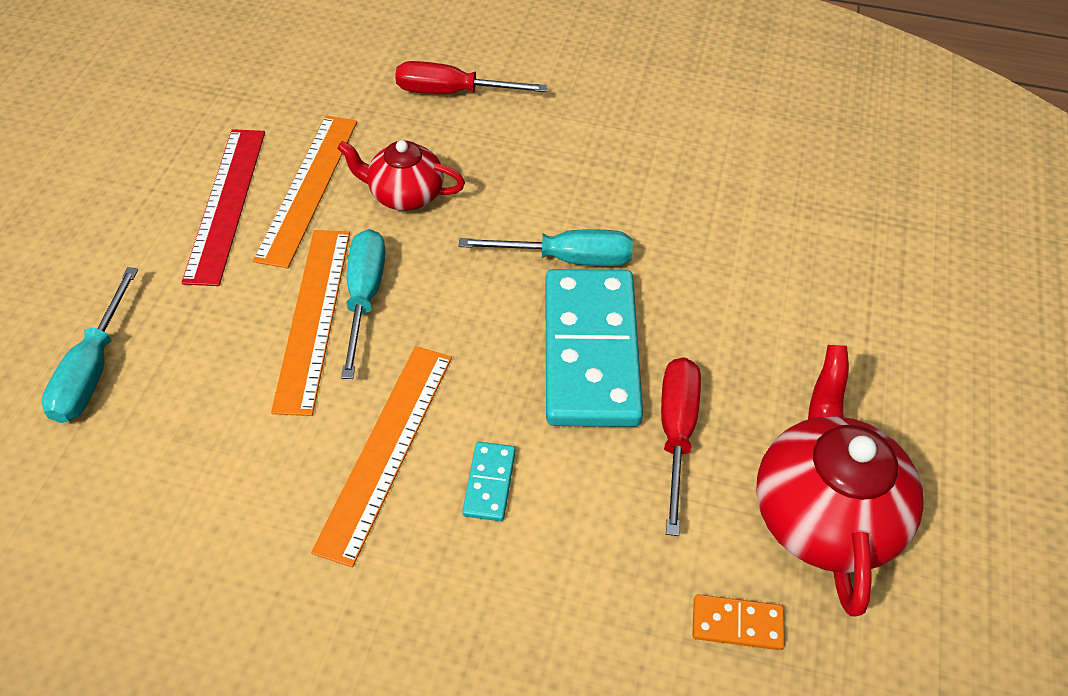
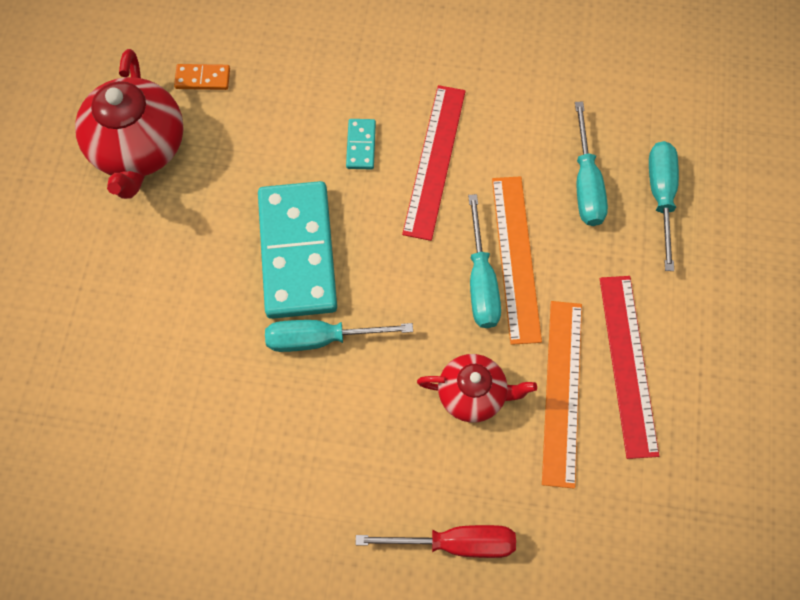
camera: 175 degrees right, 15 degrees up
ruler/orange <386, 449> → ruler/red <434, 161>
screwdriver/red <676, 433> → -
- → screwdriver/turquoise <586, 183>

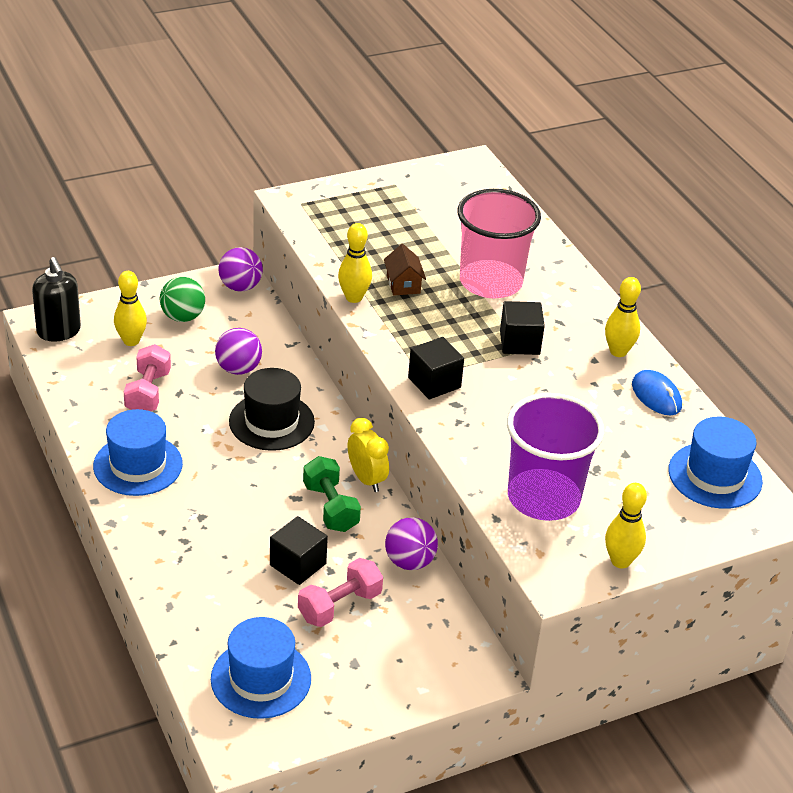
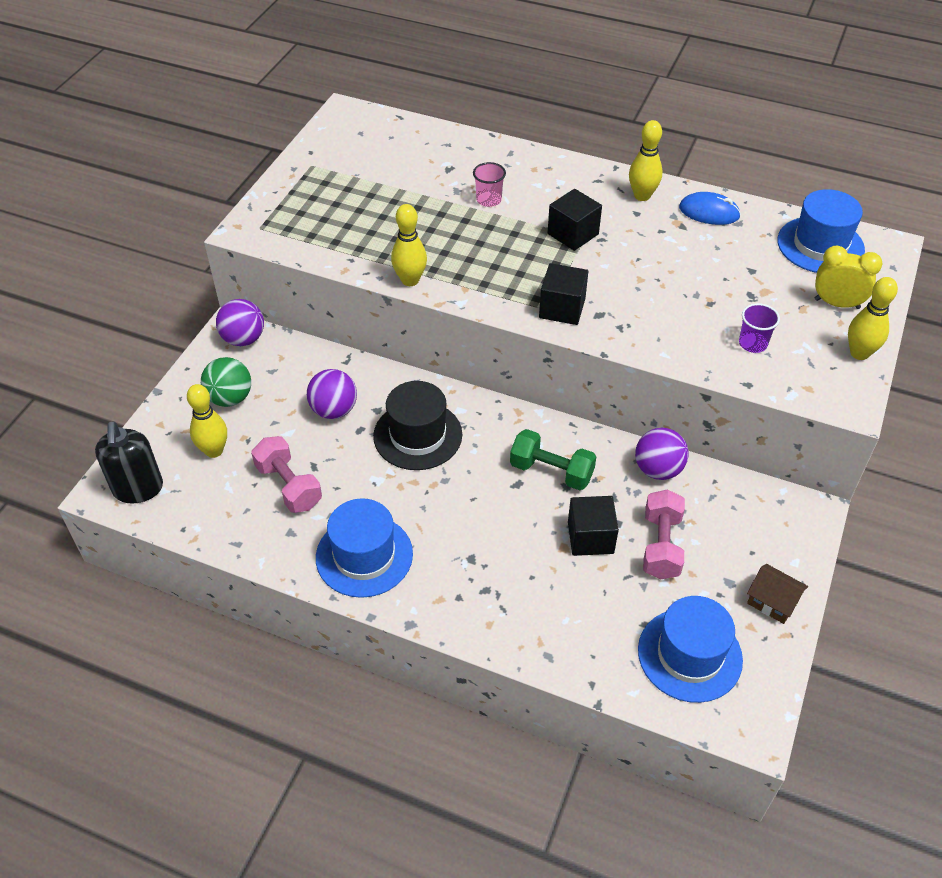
camera: 40 degrees left, 10 degrees up
soap dispenser/black <59, 331> → soap dispenser/black <138, 489>, 60 degrees clockwise
clock/yellow <366, 479> → clock/yellow <837, 303>, relocated
house/brown <403, 284> → house/brown <772, 602>, relocated
cup/pink <490, 282> → cup/pink <488, 200>, x0.40
cup/purple <543, 498> → cup/purple <752, 343>, x0.40

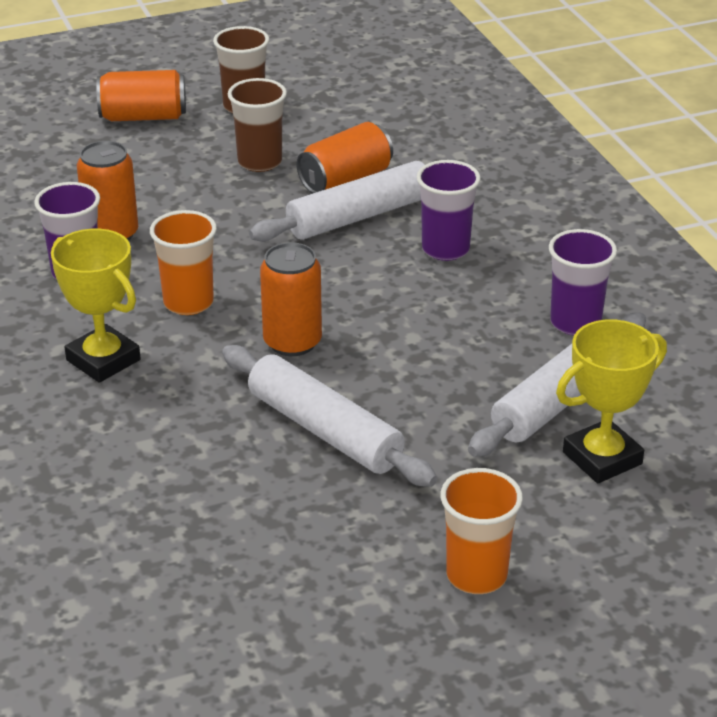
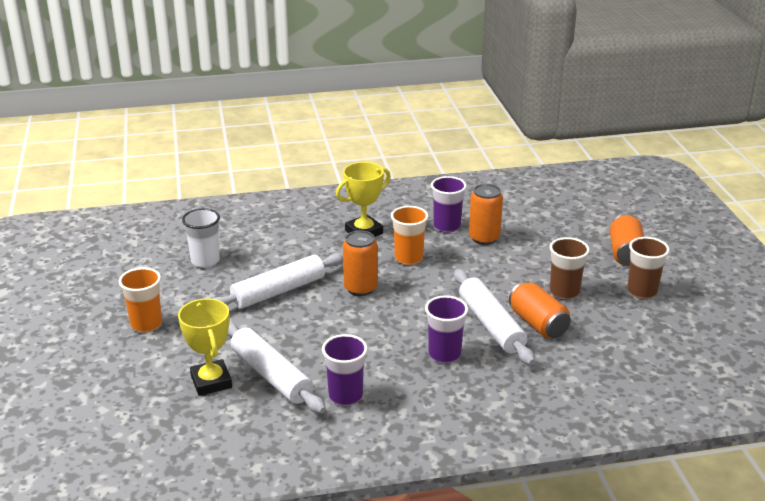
camera: 100 degrees right, 5 degrees down
- → cup/white <205, 261>

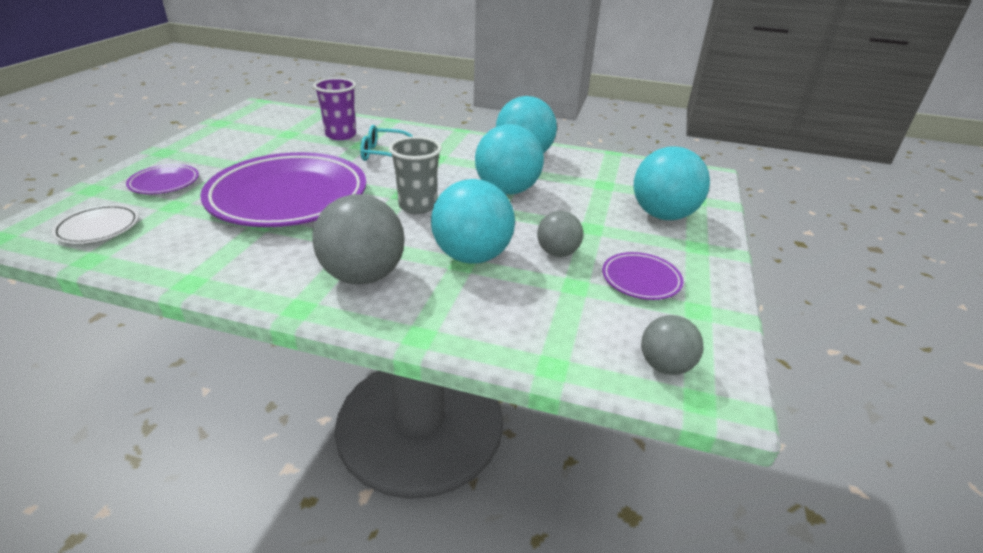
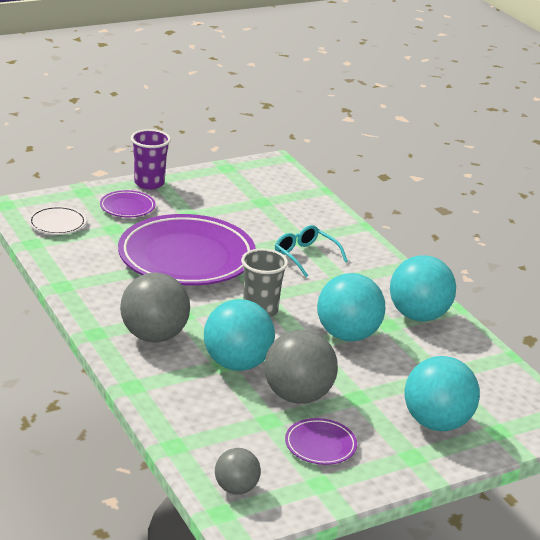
camera: 45 degrees right, 5 degrees down
cup/purple <341, 135> → cup/purple <149, 183>, relocated
ball/grey <557, 252> → ball/grey <297, 396>, x1.76

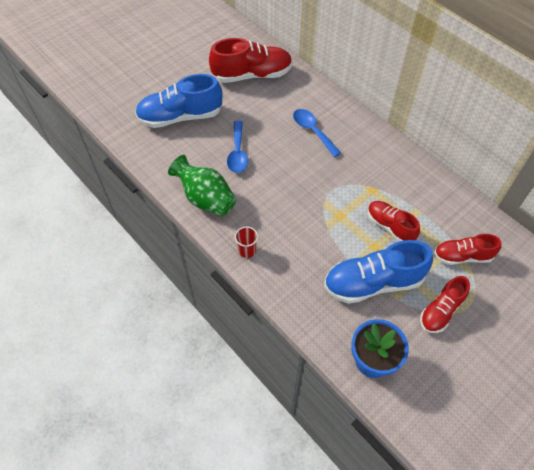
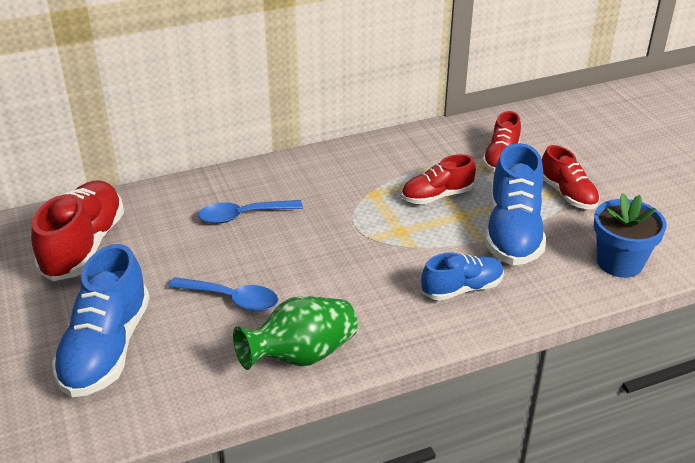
camera: 70 degrees left, 20 degrees down
cup/red <247, 251> → -
- → shoe/blue <462, 289>

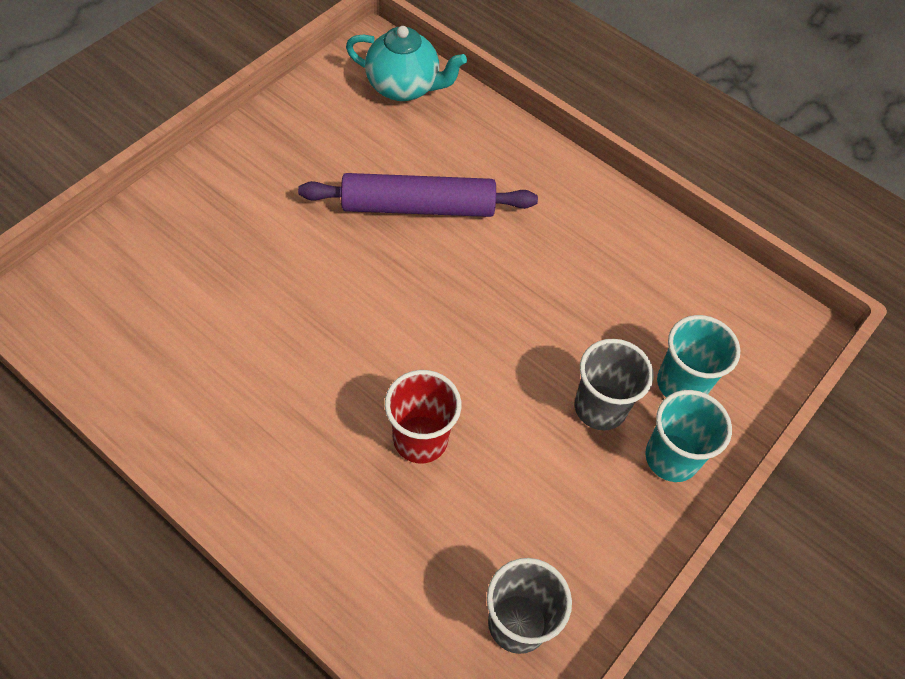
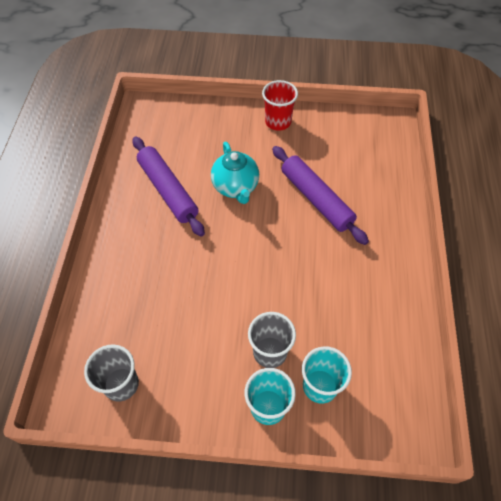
camera: 60 degrees right, 0 degrees up
teapot/turquoise <404, 87> → teapot/turquoise <236, 187>, relocated
cup/red <420, 439> → cup/red <278, 122>, relocated
- → rolling pin/purple <168, 190>

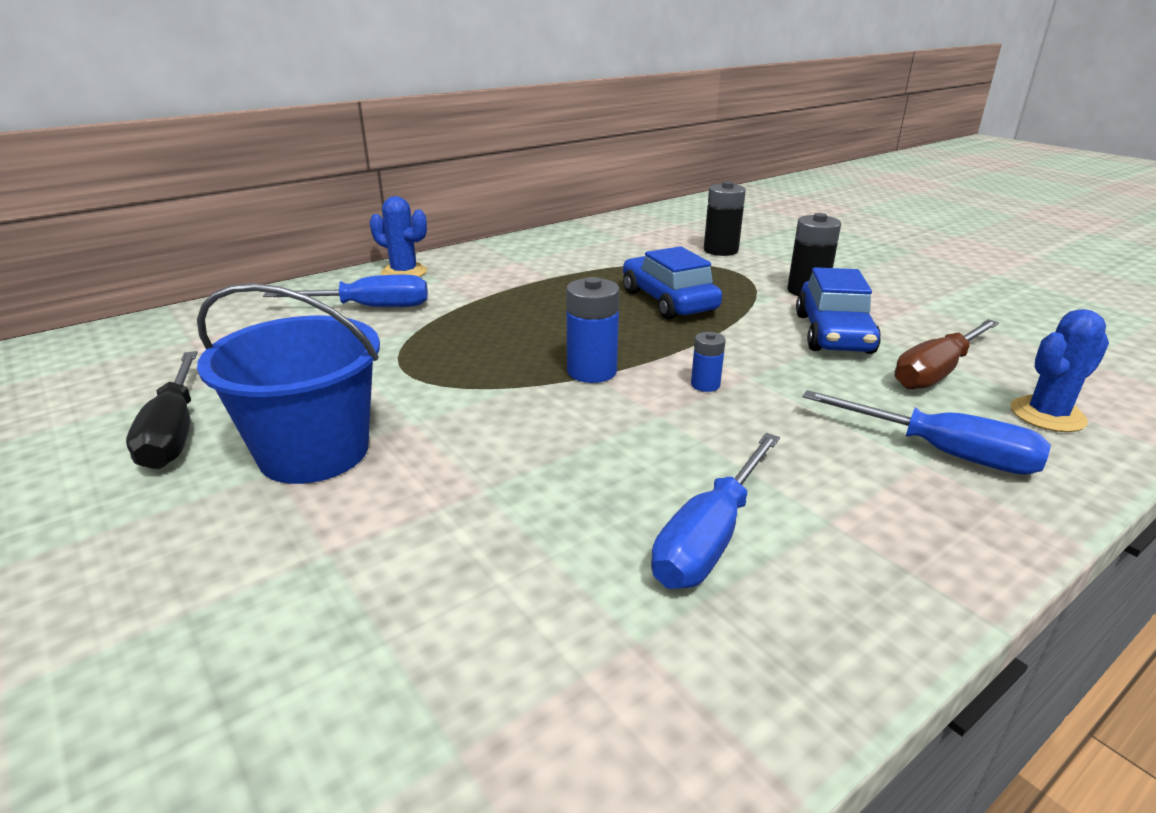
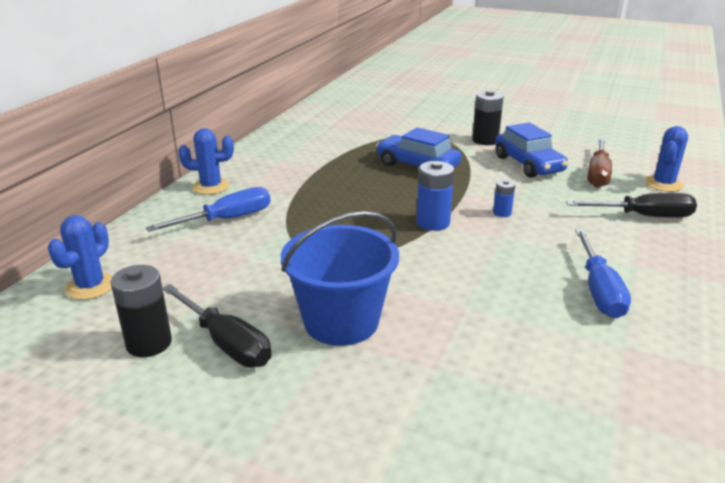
camera: 30 degrees left, 0 degrees up
battery/black <720, 250> → battery/black <149, 343>, relocated
screwdriver/blue <942, 452> → screwdriver/black <643, 216>
- → cactus/blue <90, 286>

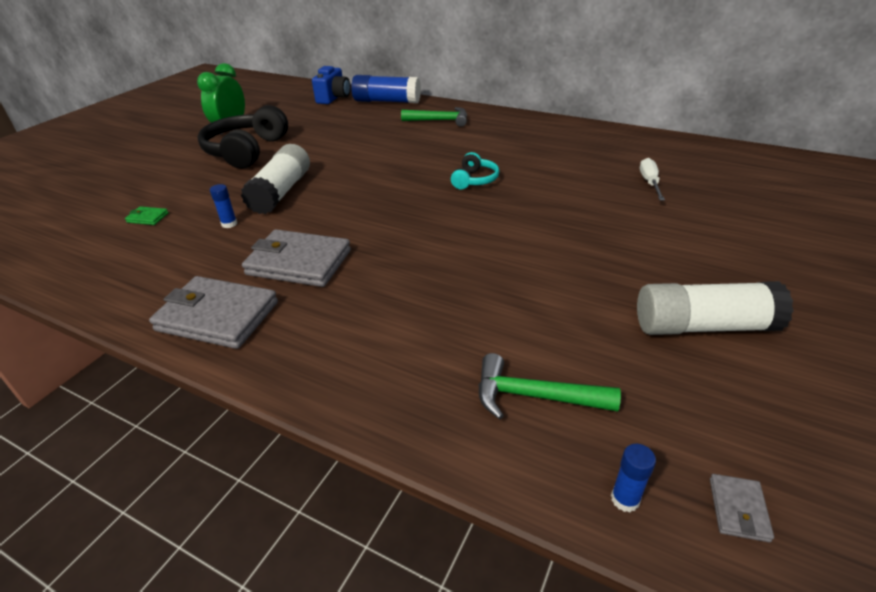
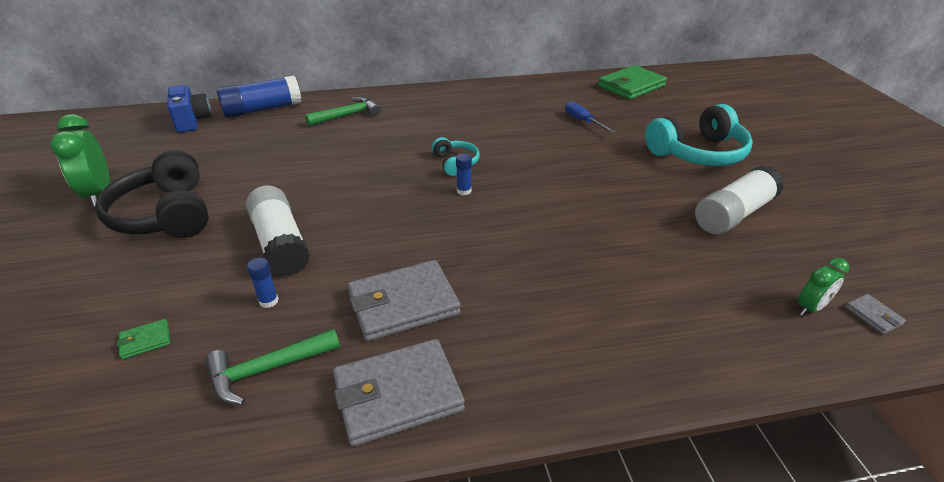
camera: 40 degrees left, 0 degrees up
hammer/green <534, 396> → hammer/green <267, 369>, relocated
glue stick/blue <625, 499> → glue stick/blue <464, 191>, relocated
screwdriver/white <649, 183> → screwdriver/blue <583, 121>
- → wallet/green <631, 86>
- → headphones/turquoise <698, 153>
- → clock/green <810, 308>

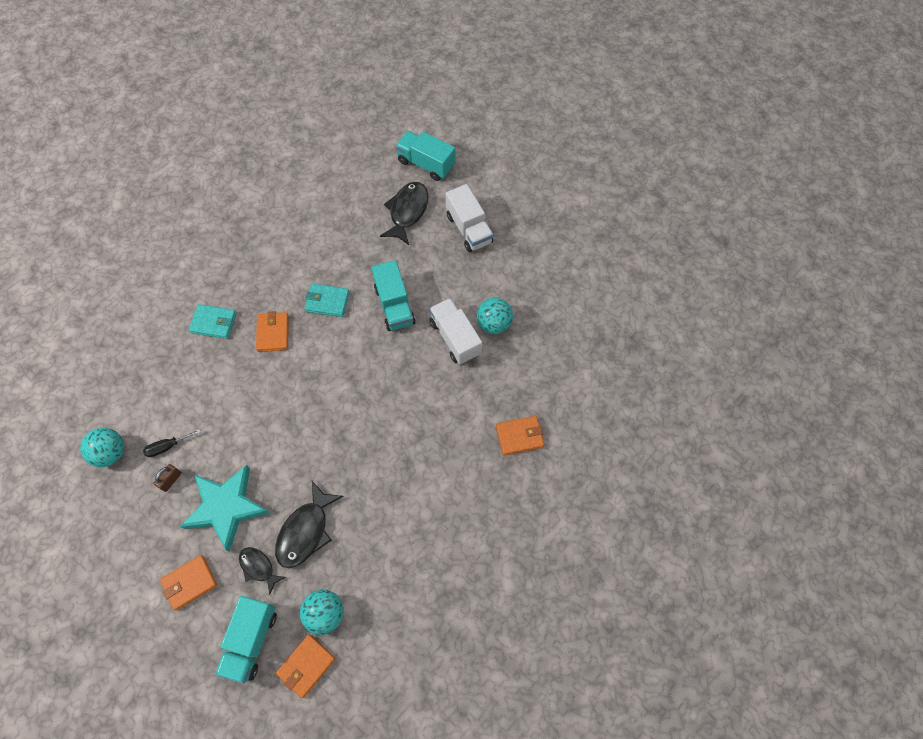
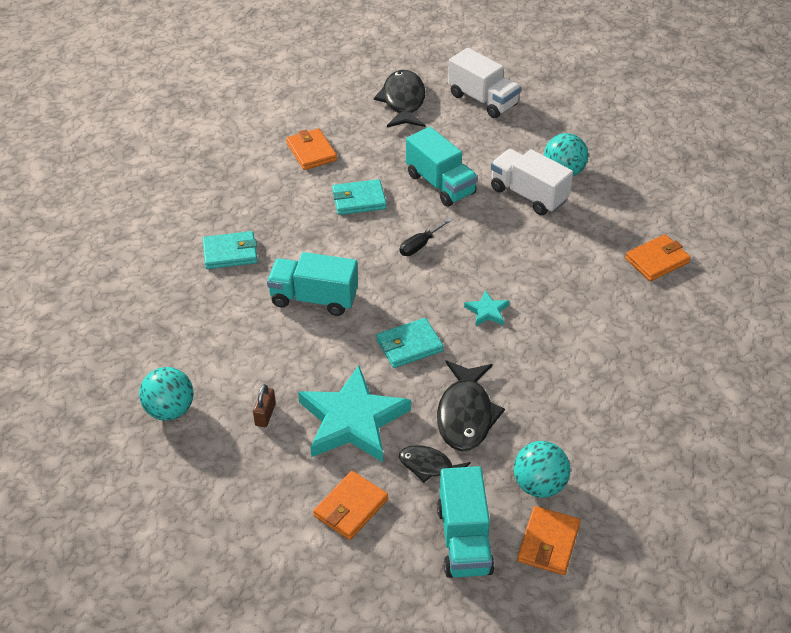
camera: 20 degrees left, 20 degrees down
screwdriver/black <167, 446> → screwdriver/black <419, 245>, relocated
wallet/orange <273, 333> → wallet/orange <311, 152>, relocated
truck/turquoise <426, 164> → truck/turquoise <314, 298>, relocated
- → wallet/turquoise <409, 345>
- → star/turquoise <487, 311>

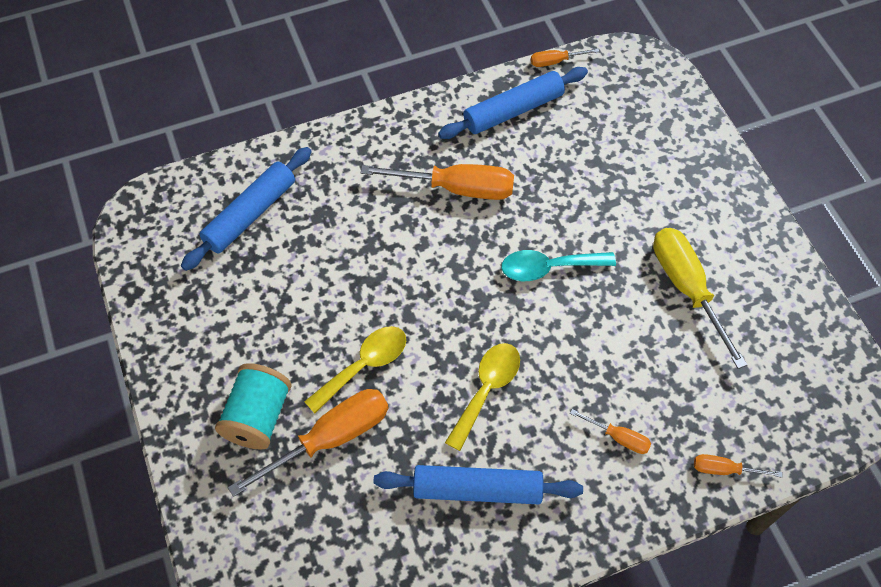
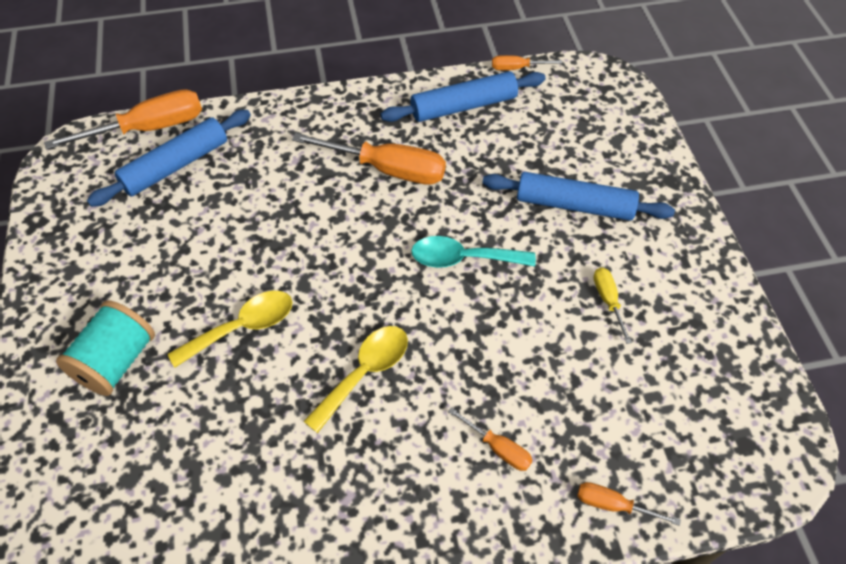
camera: 10 degrees right, 5 degrees down
screwdriver/orange <330, 438> → screwdriver/orange <149, 128>, relocated
rolling pin/blue <477, 489> → rolling pin/blue <574, 205>, relocated
screwdriver/yellow <686, 288> → screwdriver/yellow <608, 301>, x0.49

